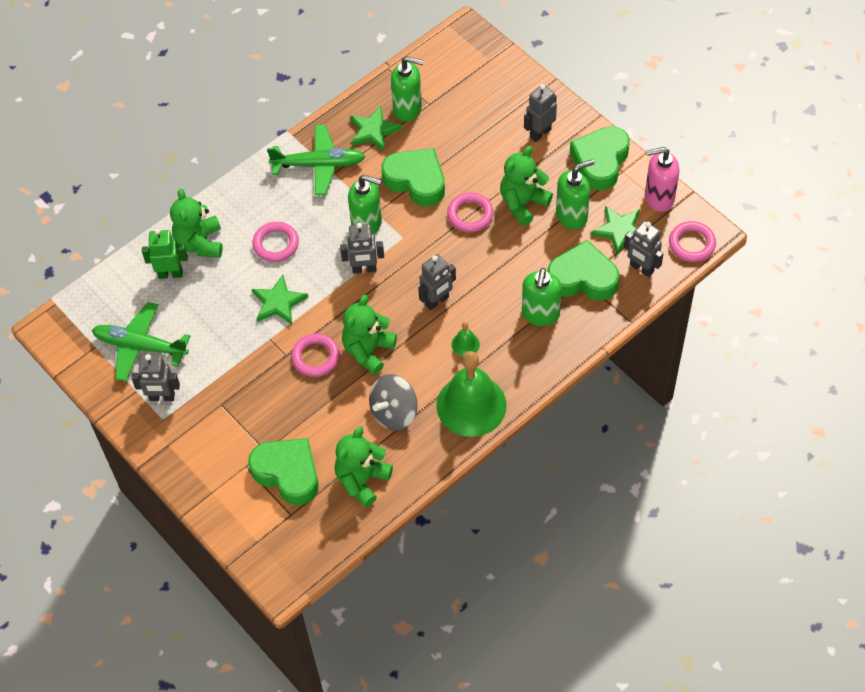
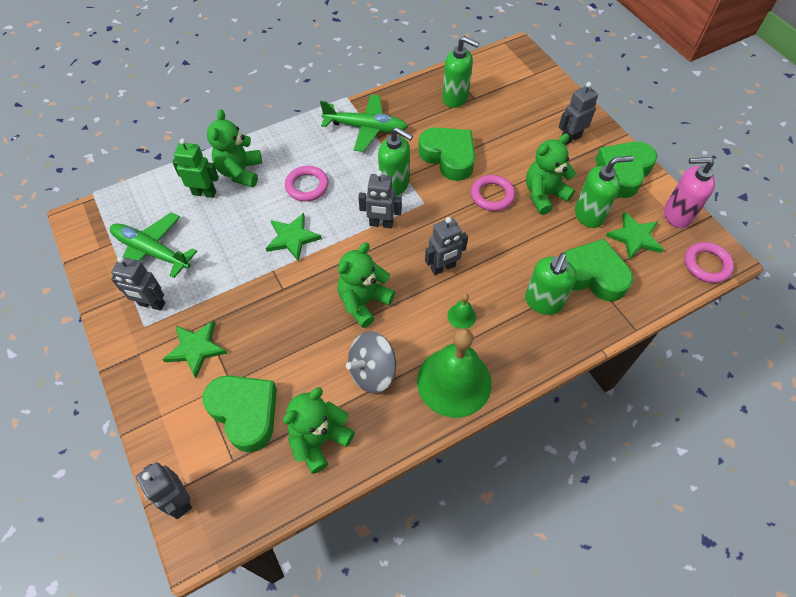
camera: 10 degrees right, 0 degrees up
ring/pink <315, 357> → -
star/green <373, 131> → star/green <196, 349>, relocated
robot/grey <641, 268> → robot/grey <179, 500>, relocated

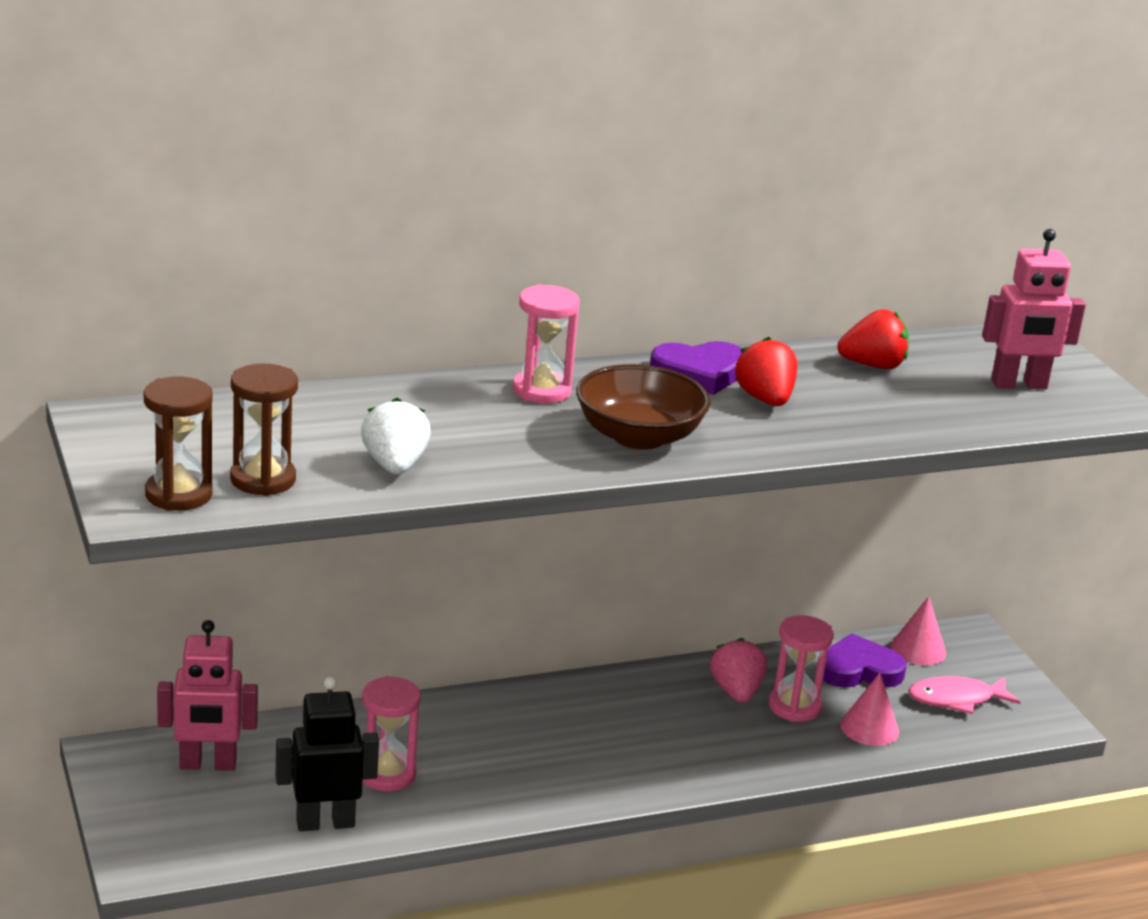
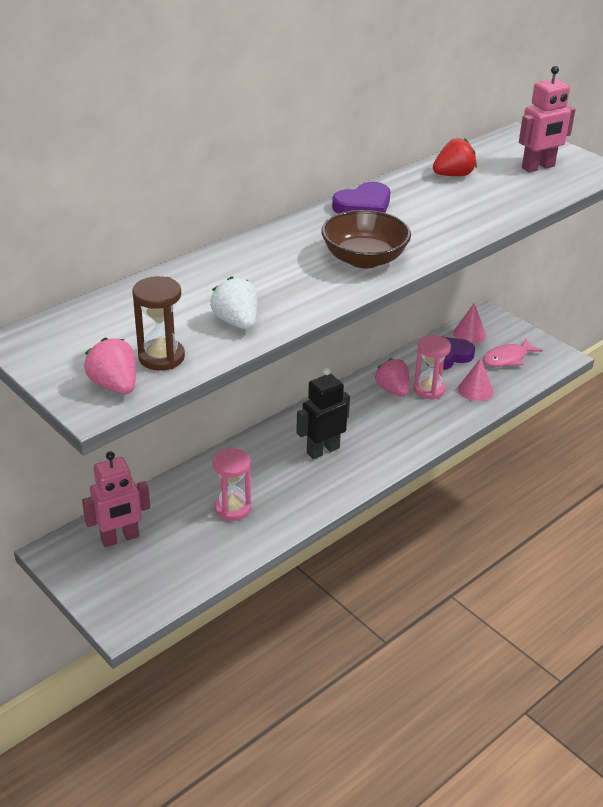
camera: 20 degrees left, 10 degrees up
hourglass/brown <178, 494> → strawberry/pink <115, 385>
robot/black <325, 823> → robot/black <322, 450>, relocated
hourglass/pink <541, 391> → -
strawberry/red <765, 399> → -

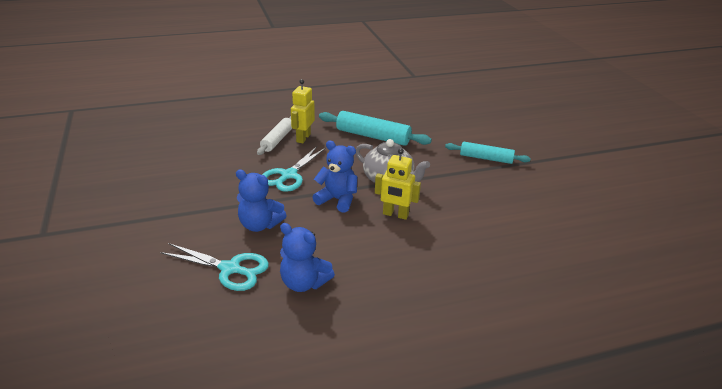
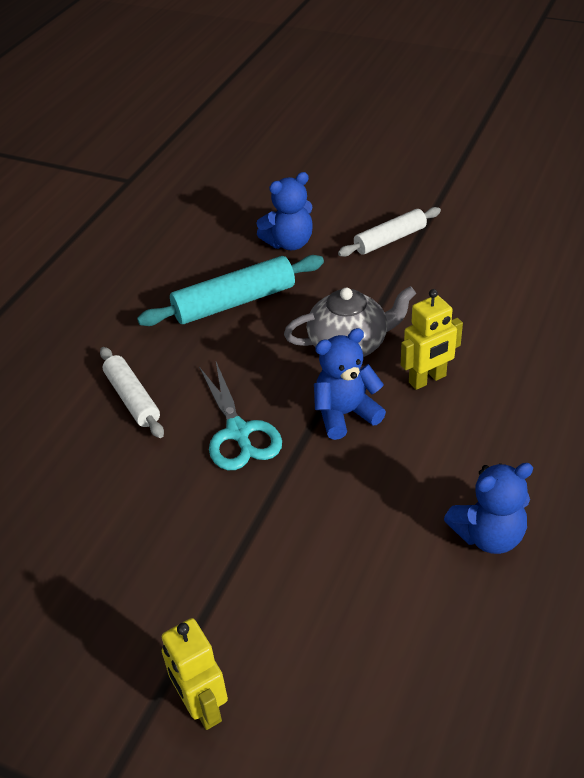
camera: 45 degrees left, 10 degrees up
scissors/turquoise <230, 269> → -
teddy bear/blue <259, 225> → teddy bear/blue <289, 243>, relocated
robot/yellow <303, 138> → robot/yellow <202, 706>, relocated
rolling pin/turquoise <486, 158> → rolling pin/white <390, 239>

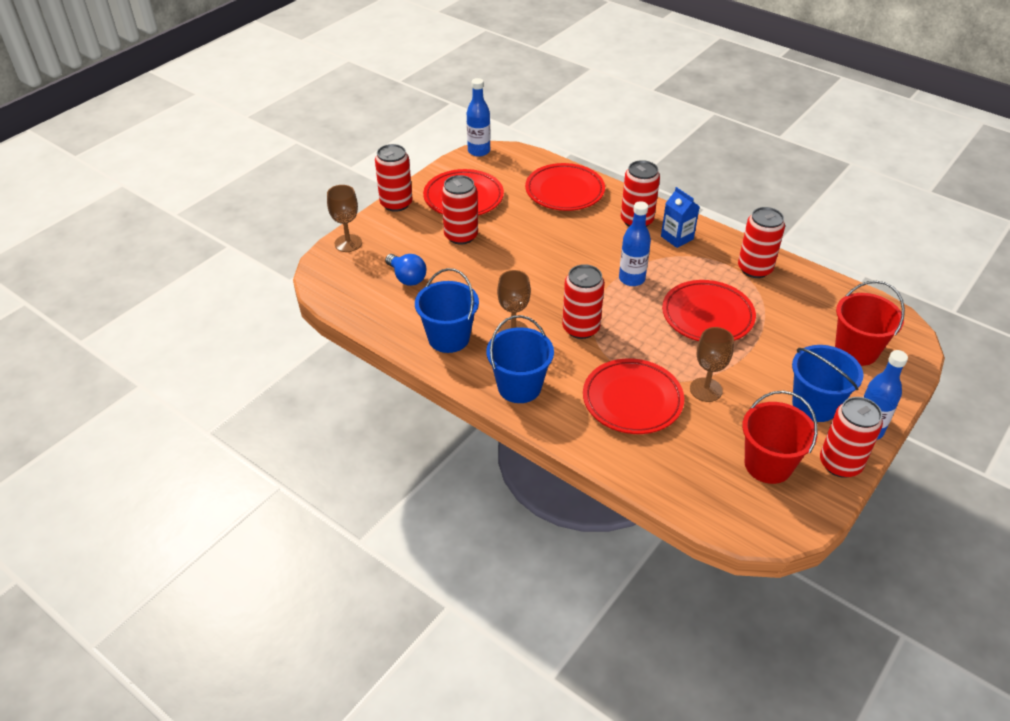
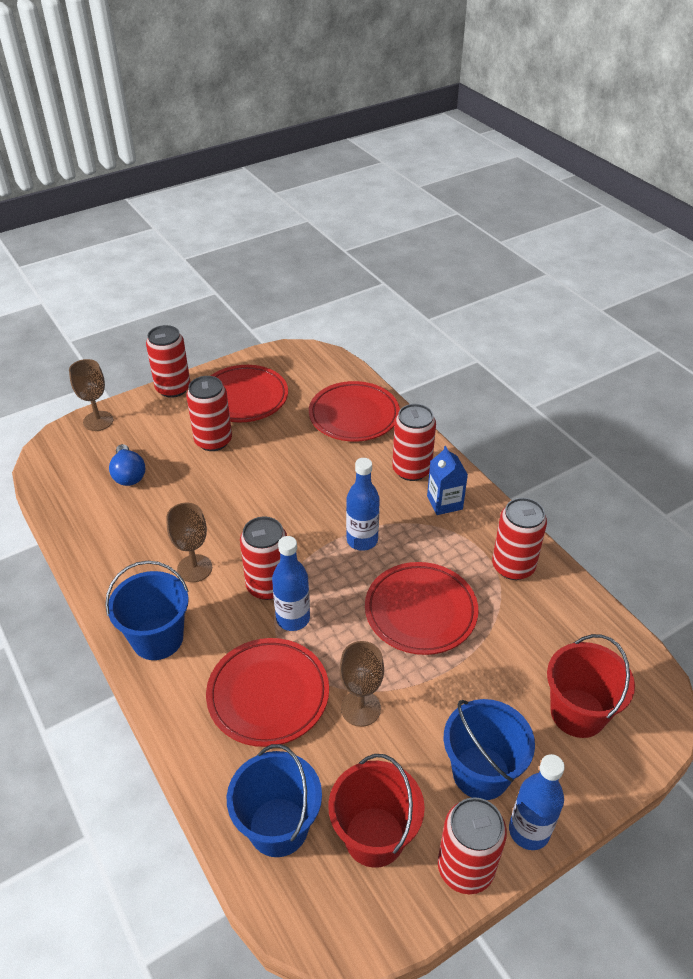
camera: 20 degrees right, 0 degrees up
bucket/blue <448, 338> → bucket/blue <278, 827>, relocated
bottle/blue <479, 151> → bottle/blue <293, 618>, relocated

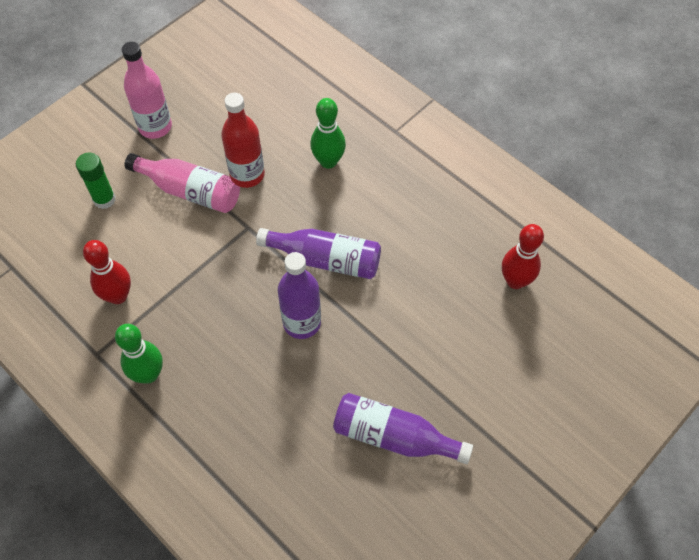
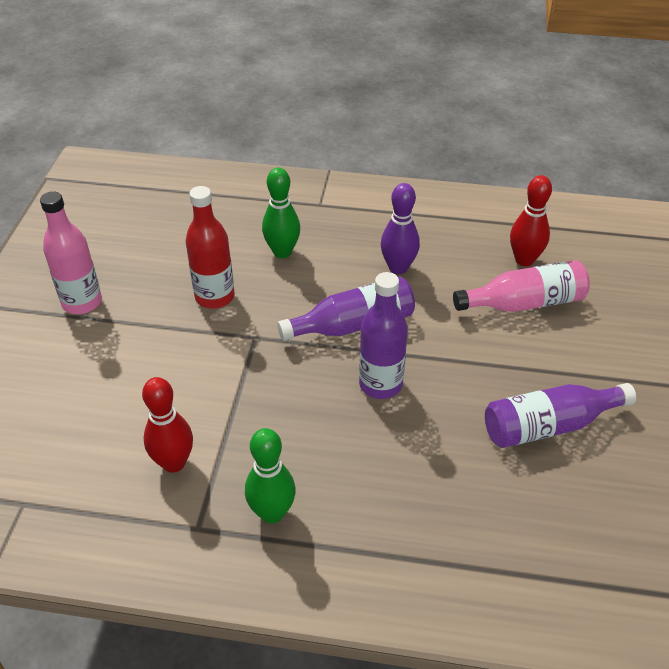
camera: 35 degrees left, 15 degrees down
glue stick/green <104, 199> → -
bottle/pink <190, 191> → bottle/pink <524, 303>, relocated
- → bowling pin/purple <398, 268>

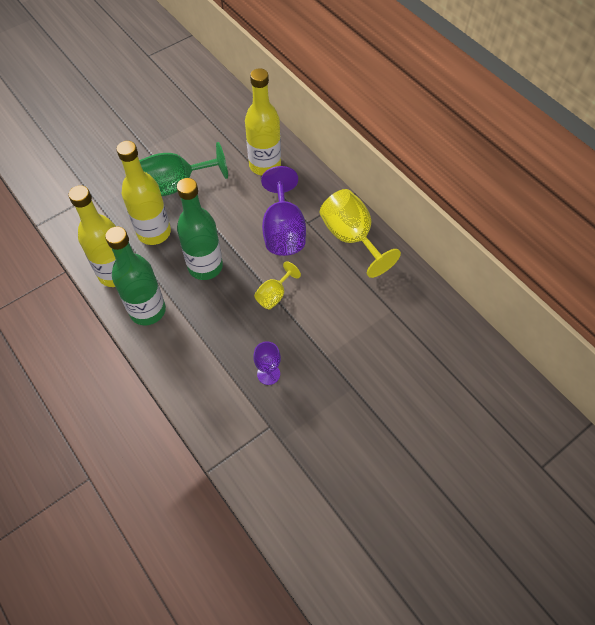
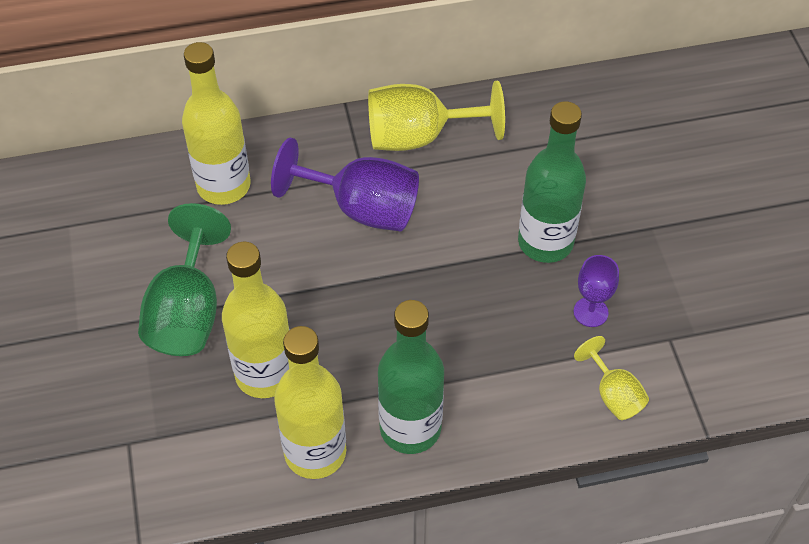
camera: 65 degrees left, 5 degrees down
bottle/green <205, 266> → bottle/green <545, 242>, relocated
goblet/yellow <274, 295> → goblet/yellow <613, 394>, relocated

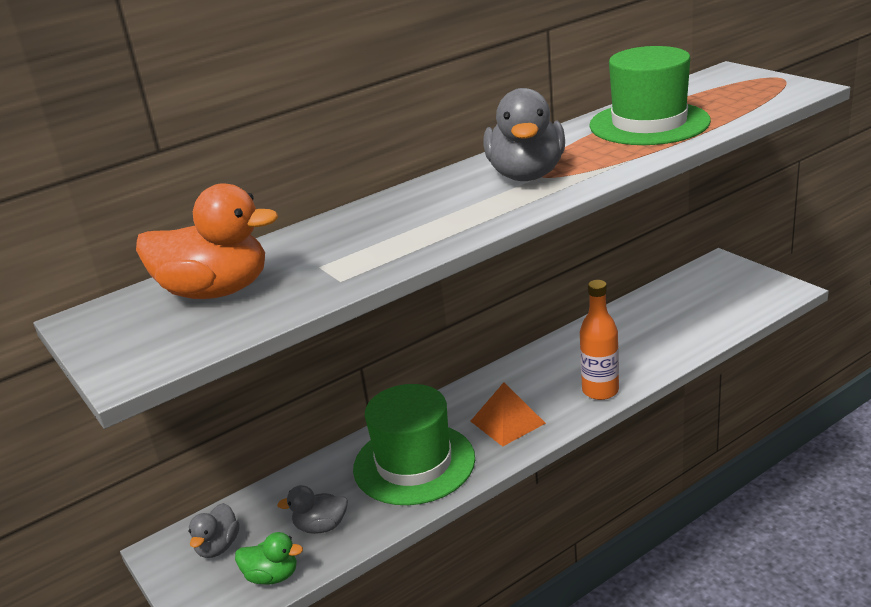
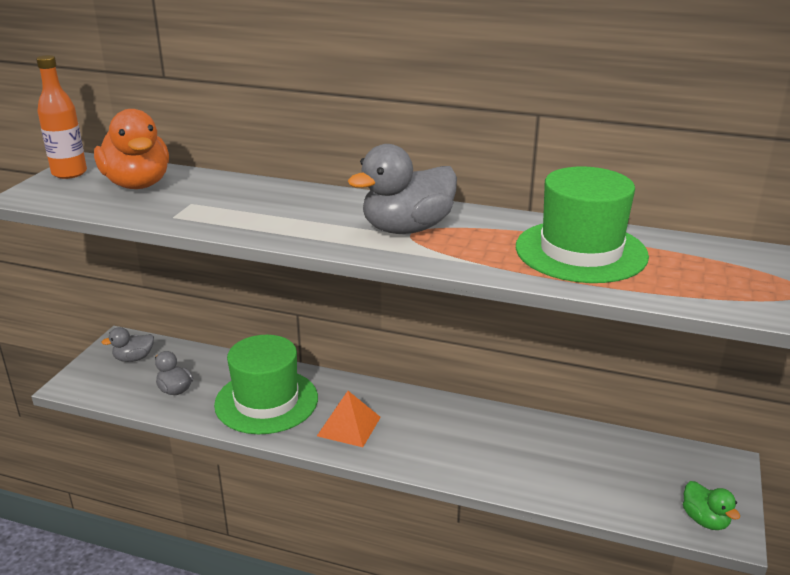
camera: 50 degrees right, 0 degrees up
duck/green <272, 576> → duck/green <705, 520>, relocated
bottle/orange <600, 391> → bottle/orange <69, 173>, relocated

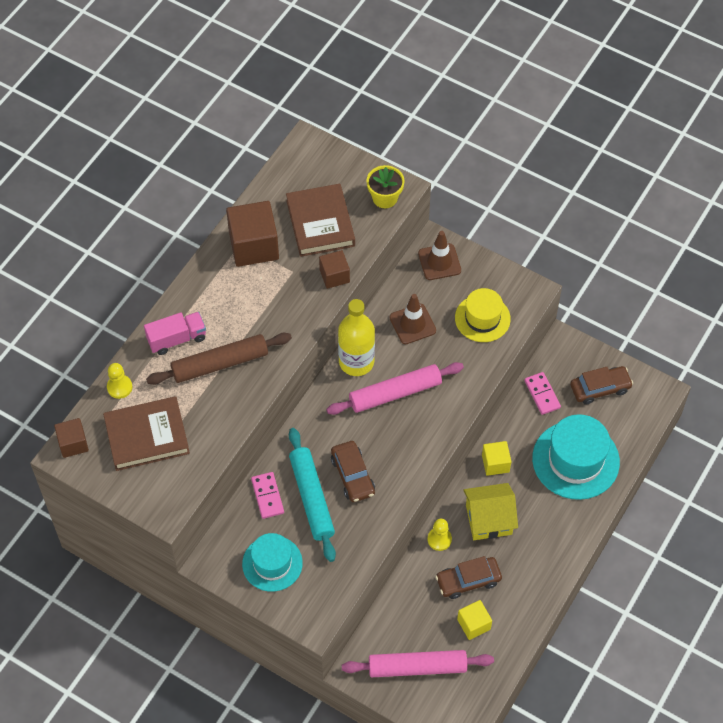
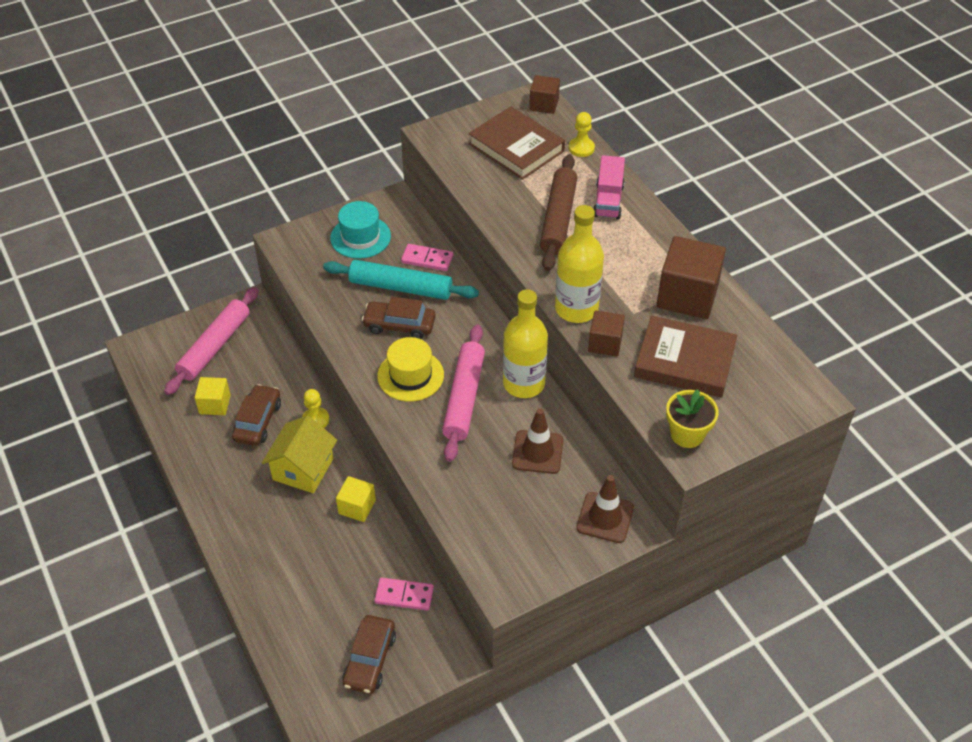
camera: 120 degrees right, 10 degrees down
book/brown <147, 436> → book/brown <516, 147>, 60 degrees counterclockwise
hat/yellow <482, 318> → hat/yellow <410, 375>, relocated
hat/turquoise <575, 460> → -
- → bottle/yellow <576, 309>

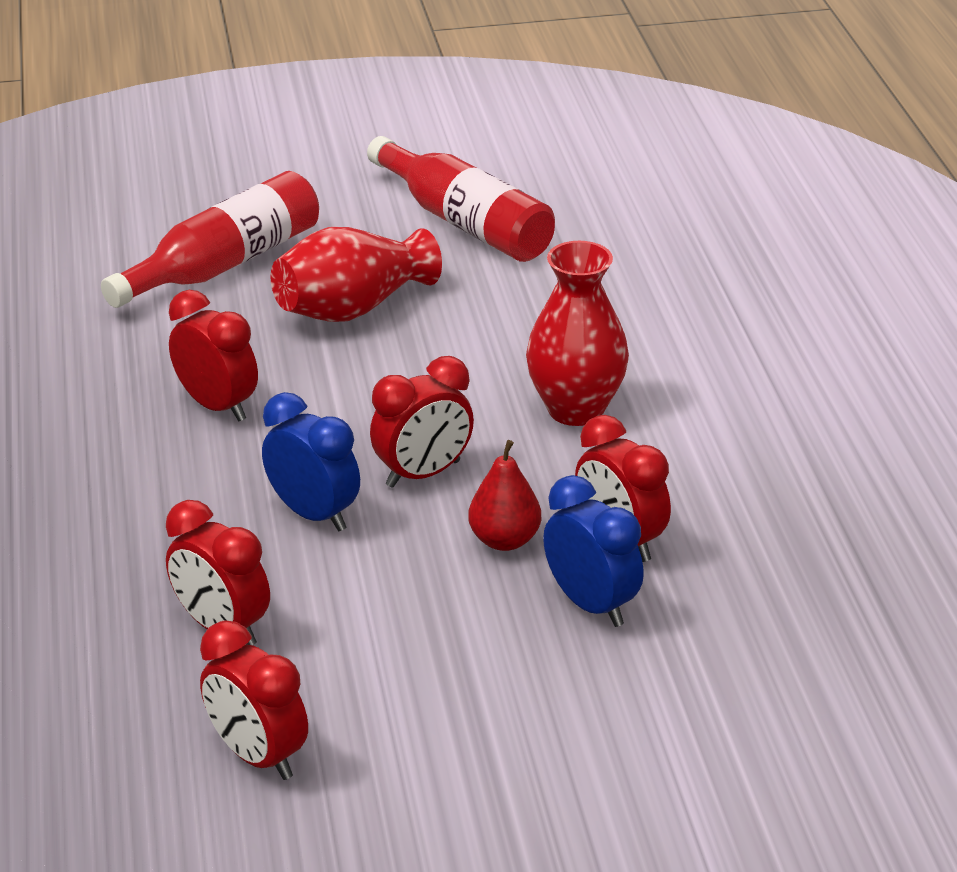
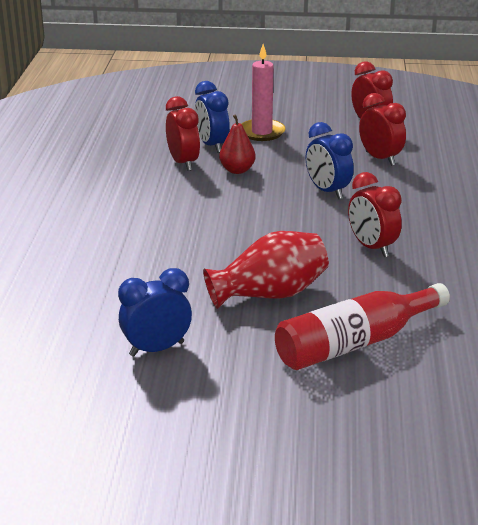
camera: 165 degrees left, 5 degrees down
bottle/red <465, 222> → clock/blue <157, 349>
clock/red <423, 474> → -
vase/red <576, 409> → -
- → candle/pink <262, 132>

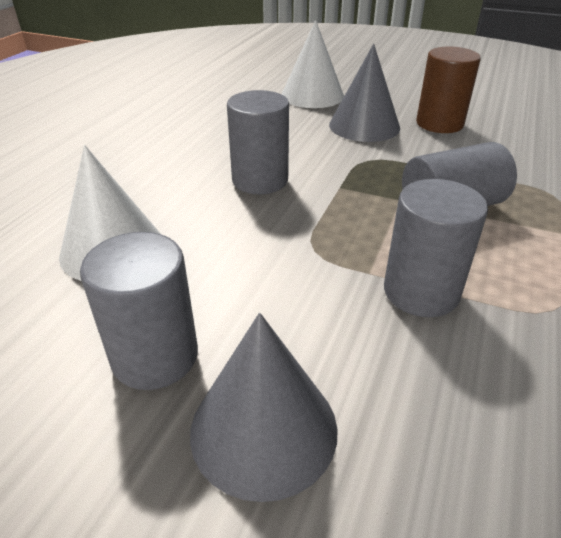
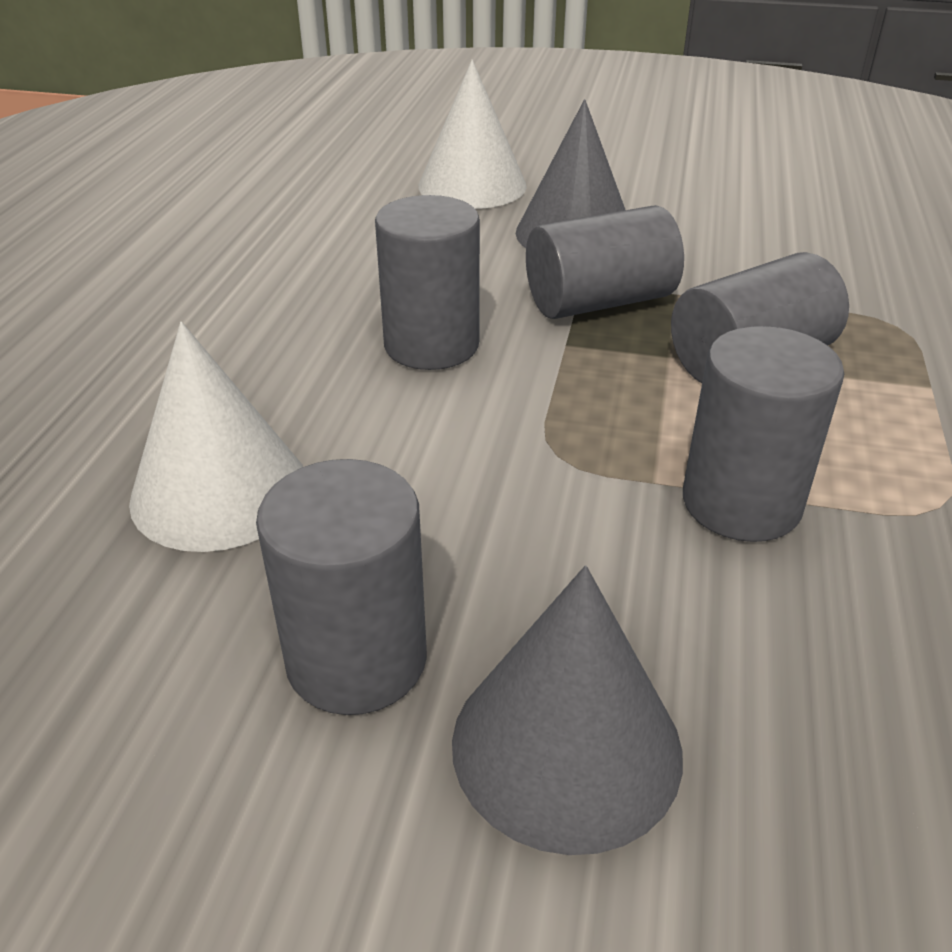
camera: 10 degrees left, 0 degrees up
cylinder/brown <439, 124> → -
- → cylinder/grey <599, 302>

